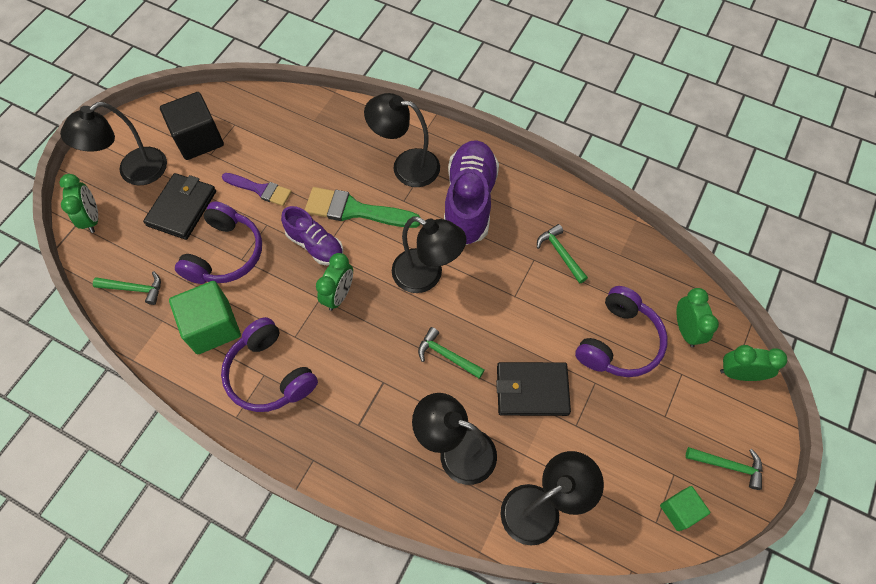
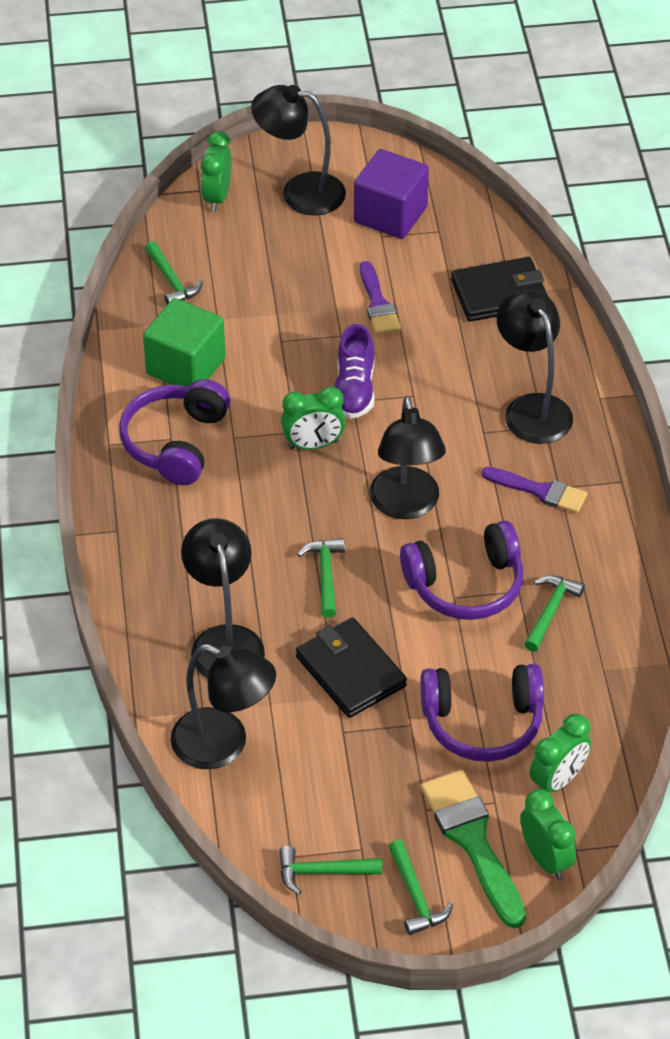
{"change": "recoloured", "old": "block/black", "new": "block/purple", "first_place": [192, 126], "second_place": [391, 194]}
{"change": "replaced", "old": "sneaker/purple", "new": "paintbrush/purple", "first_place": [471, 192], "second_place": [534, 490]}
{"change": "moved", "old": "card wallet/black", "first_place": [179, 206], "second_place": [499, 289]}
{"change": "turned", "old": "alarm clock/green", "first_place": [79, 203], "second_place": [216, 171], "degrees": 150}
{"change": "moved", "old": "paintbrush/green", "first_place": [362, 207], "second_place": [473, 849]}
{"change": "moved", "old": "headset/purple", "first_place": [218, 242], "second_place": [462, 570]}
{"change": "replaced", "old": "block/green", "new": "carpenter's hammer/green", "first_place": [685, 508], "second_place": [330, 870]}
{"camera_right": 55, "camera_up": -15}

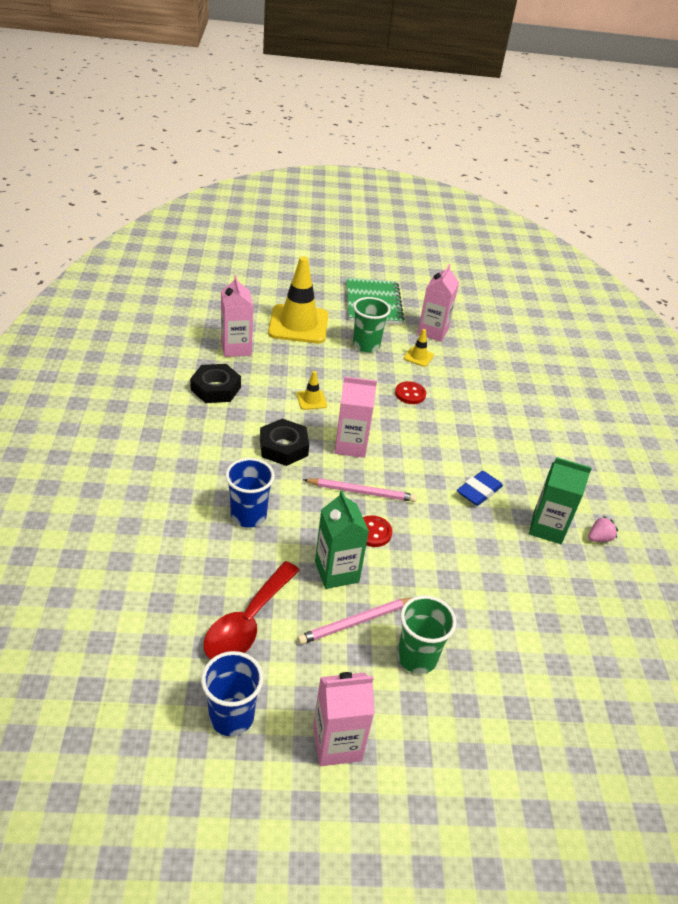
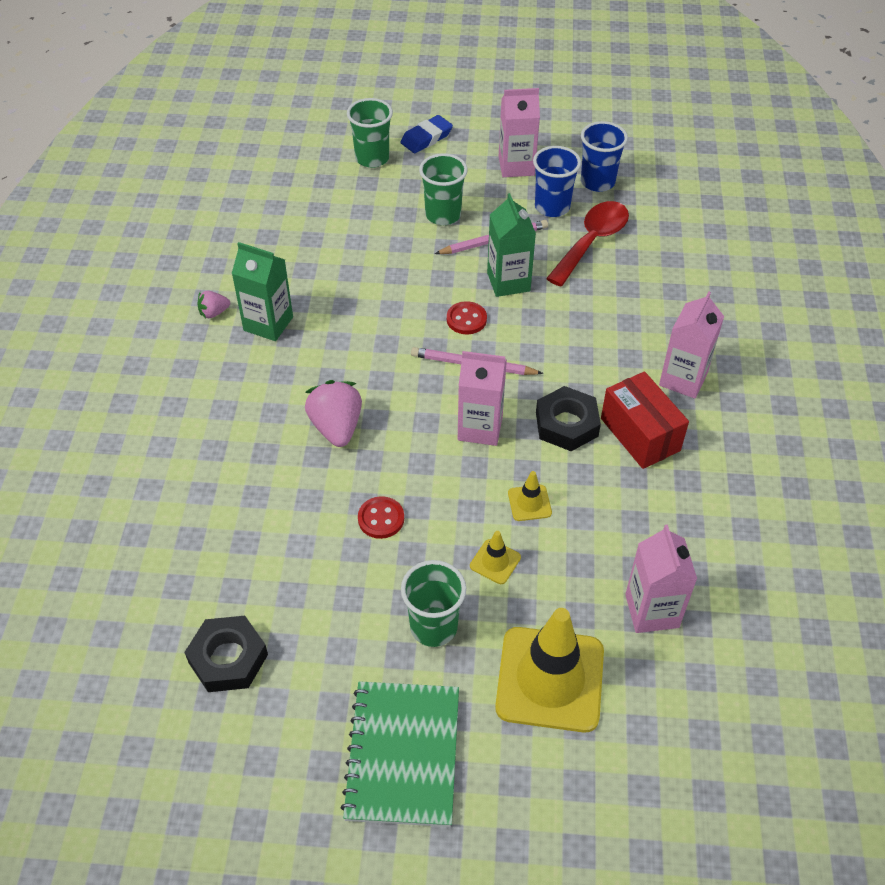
{"change": "moved", "old": "carton/rose-pink", "first_place": [438, 303], "second_place": [691, 345]}
{"change": "moved", "old": "traffic cone/yellow", "first_place": [419, 348], "second_place": [495, 557]}
{"change": "moved", "old": "hexagon nut/black", "first_place": [215, 383], "second_place": [226, 654]}
{"change": "moved", "old": "tumbler/cobalt", "first_place": [250, 493], "second_place": [557, 181]}
{"change": "moved", "old": "eraser/cobalt", "first_place": [480, 488], "second_place": [426, 134]}
{"change": "added", "new": "tumbler/green", "second_place": [370, 133]}
{"change": "added", "new": "box/red", "second_place": [645, 420]}
{"change": "added", "new": "strawberry/rose-pink", "second_place": [333, 413]}
{"camera_right": -170, "camera_up": 10}

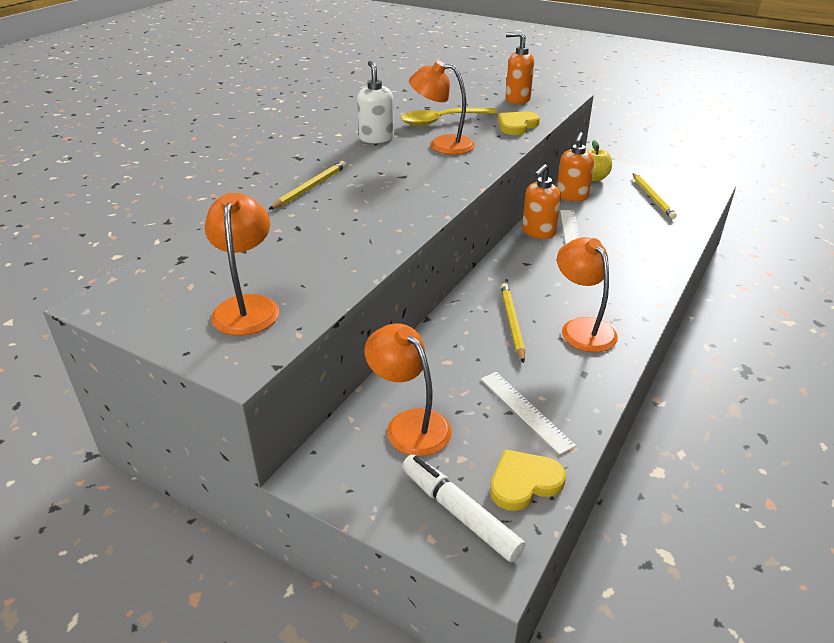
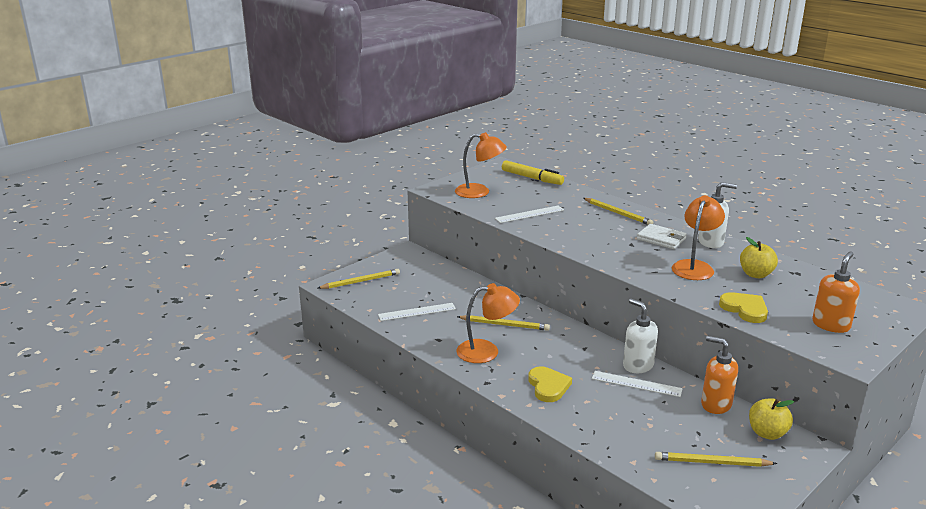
{"change": "replaced", "old": "teaspoon/yellow", "new": "toy apple/yellow", "first_place": [449, 117], "second_place": [759, 257]}
{"change": "recoloured", "old": "pump bottle/orange", "new": "pump bottle/white", "first_place": [541, 201], "second_place": [640, 336]}
{"change": "removed", "old": "lamp/orange", "first_place": [408, 389]}
{"change": "moved", "old": "heart shape/yellow", "first_place": [528, 480], "second_place": [550, 384]}
{"change": "replaced", "old": "felt pen/white", "new": "lead pencil/yellow", "first_place": [463, 508], "second_place": [359, 279]}
{"change": "added", "new": "felt pen/yellow", "second_place": [533, 172]}
{"change": "added", "new": "measuring stick/white", "second_place": [529, 214]}
{"change": "added", "new": "card wallet/white", "second_place": [662, 236]}
{"camera_right": 105, "camera_up": -10}

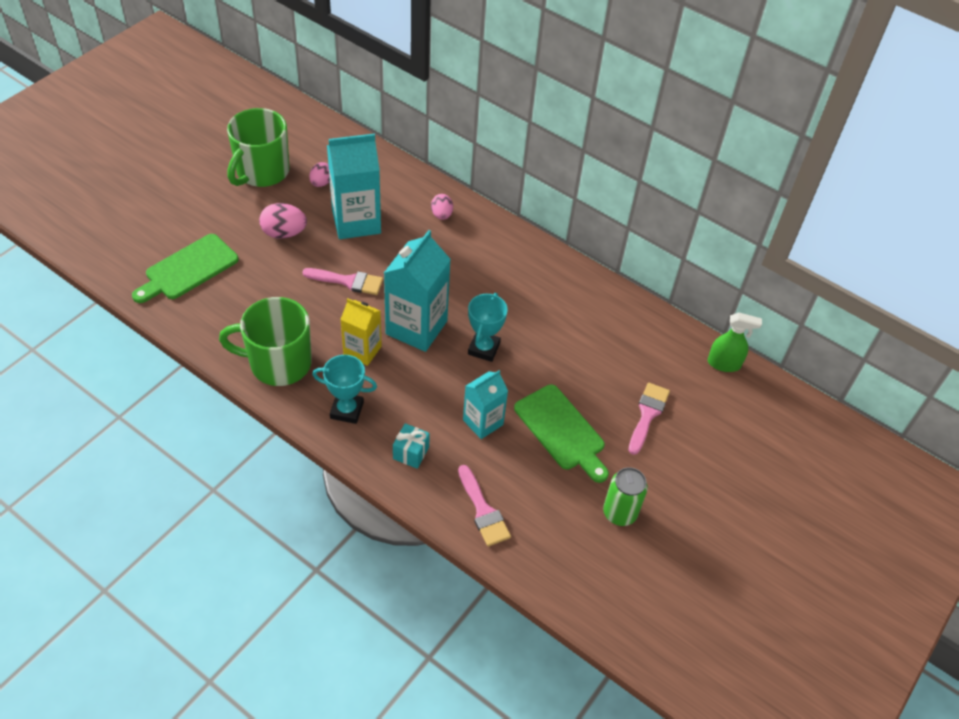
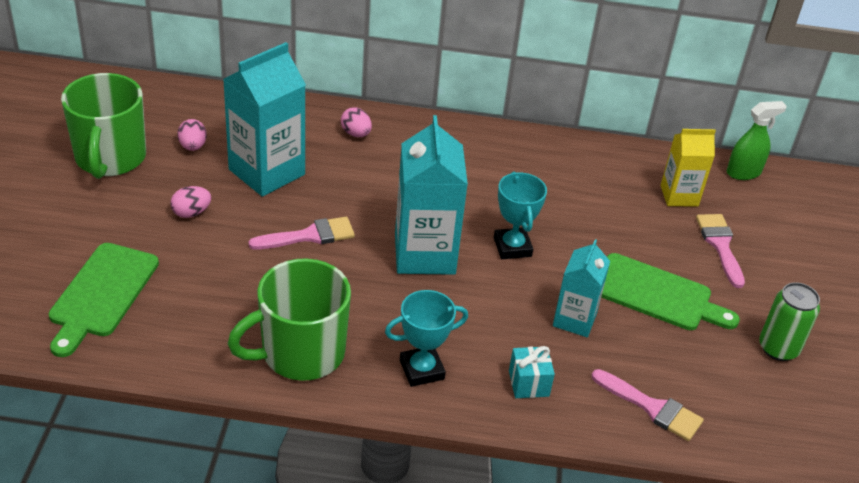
{"change": "resized", "old": "egg/rose-pink", "first_place": [283, 221], "second_place": [190, 202], "factor": 0.66}
{"change": "moved", "old": "carton/yellow", "first_place": [361, 332], "second_place": [688, 168]}
{"camera_right": -30, "camera_up": -10}

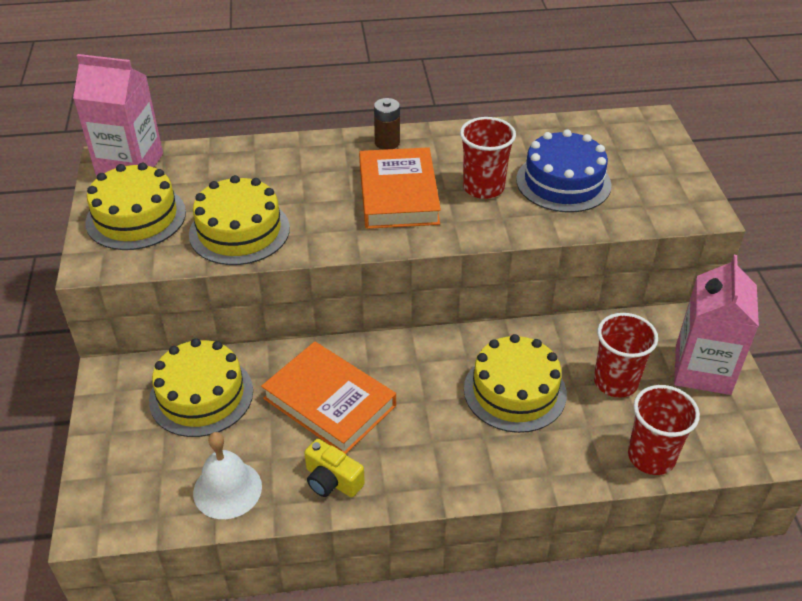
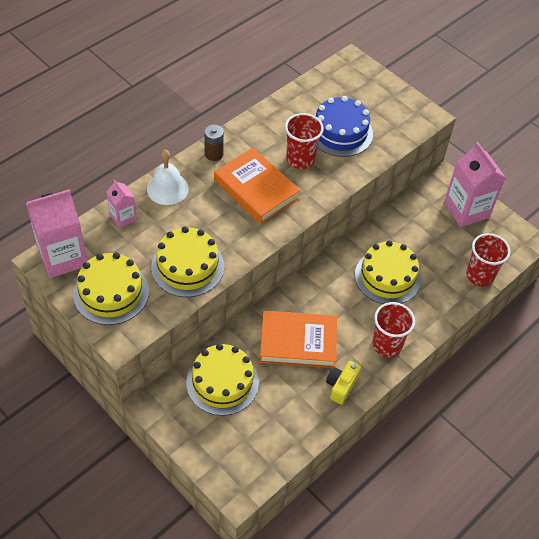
{"change": "moved", "old": "tumbler/red", "first_place": [626, 355], "second_place": [393, 329]}
{"change": "moved", "old": "hand bell/white", "first_place": [227, 475], "second_place": [168, 177]}
{"change": "turned", "old": "compact camera/yellow", "first_place": [334, 468], "second_place": [343, 383], "degrees": 120}
{"change": "added", "new": "carton/rose-pink", "second_place": [121, 204]}
{"camera_right": -40, "camera_up": 10}

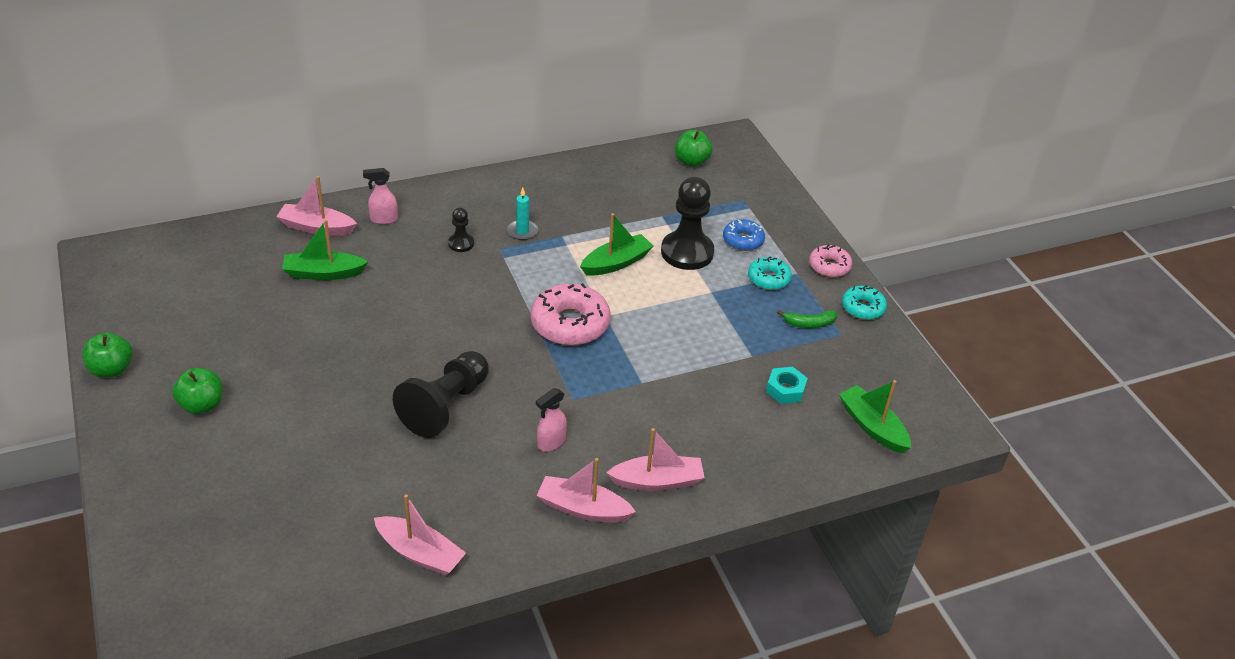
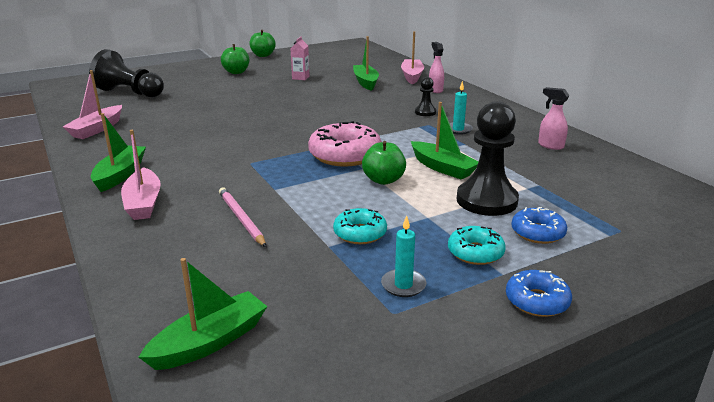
{"change": "moved", "old": "toy apple/green", "first_place": [693, 148], "second_place": [384, 163]}
{"change": "recoloured", "old": "doughnut/rose-pink", "new": "doughnut/cobalt", "first_place": [830, 261], "second_place": [539, 293]}
{"change": "moved", "old": "doughnut/turquoise", "first_place": [864, 302], "second_place": [360, 226]}
{"change": "replaced", "old": "toy banana/green", "new": "candle/turquoise", "first_place": [807, 319], "second_place": [404, 256]}
{"change": "moved", "old": "game pawn/black", "first_place": [441, 394], "second_place": [126, 73]}
{"change": "removed", "old": "hexagon nut/turquoise", "first_place": [787, 385]}
{"change": "moved", "old": "sprayer/rose-pink", "first_place": [551, 419], "second_place": [554, 118]}
{"change": "recoloured", "old": "boat/rose-pink", "new": "boat/green", "first_place": [586, 490], "second_place": [118, 152]}
{"change": "added", "new": "carton/rose-pink", "second_place": [299, 58]}
{"change": "added", "new": "lead pencil/rose-pink", "second_place": [242, 217]}
{"camera_right": 85, "camera_up": -15}

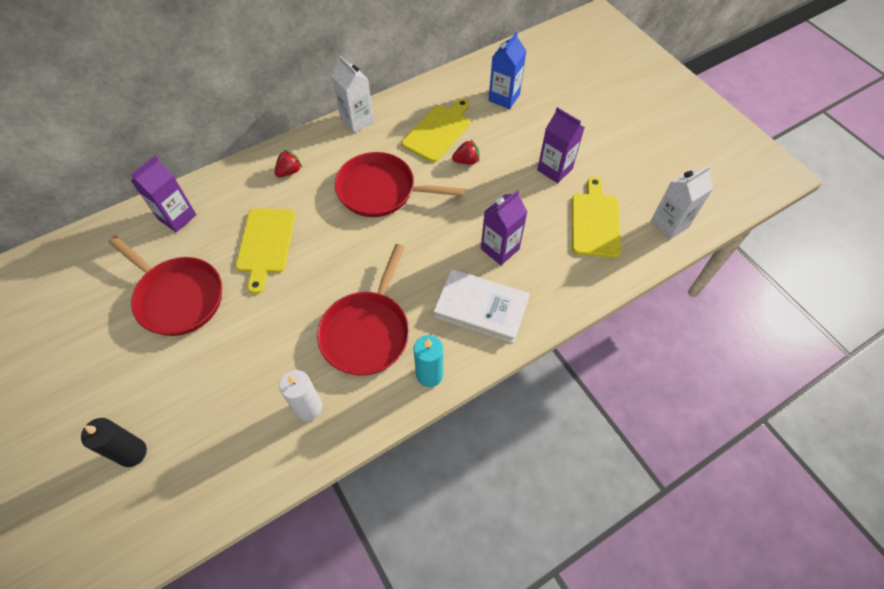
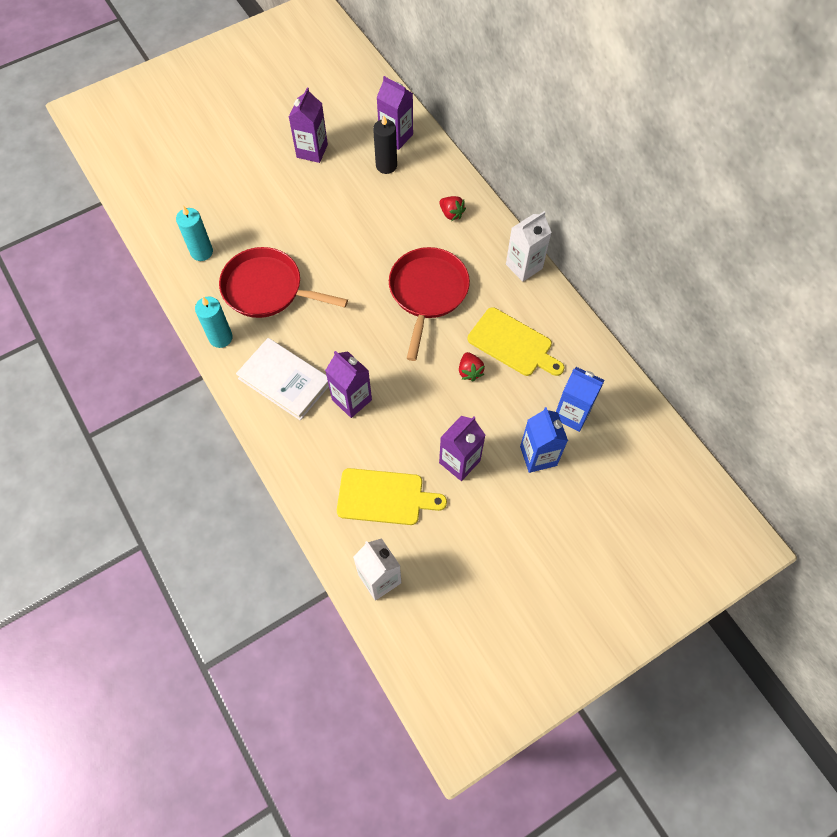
{"change": "removed", "old": "cutting board/yellow", "first_place": [265, 251]}
{"change": "replaced", "old": "skillet/red", "new": "carton/purple", "first_place": [165, 286], "second_place": [308, 125]}
{"change": "turned", "old": "hardback/white", "first_place": [482, 306], "second_place": [282, 379], "degrees": -75}
{"change": "recoloured", "old": "candle/white", "new": "candle/turquoise", "first_place": [301, 395], "second_place": [194, 233]}
{"change": "moved", "old": "candle/black", "first_place": [114, 442], "second_place": [385, 145]}
{"change": "added", "new": "carton/cobalt", "second_place": [544, 440]}
{"camera_right": 90, "camera_up": 5}

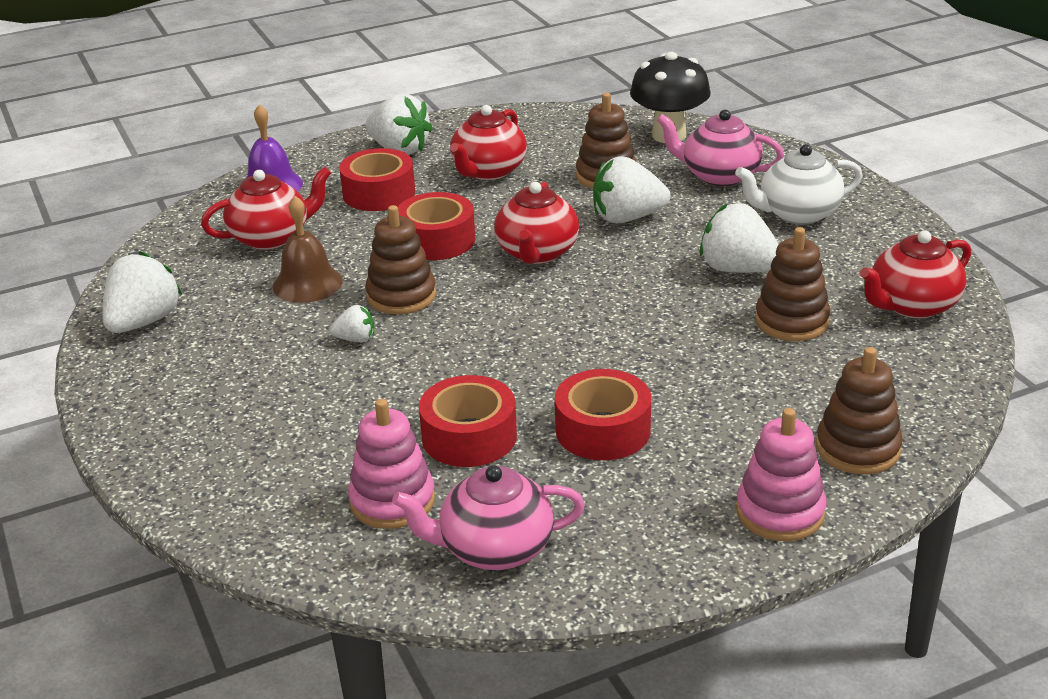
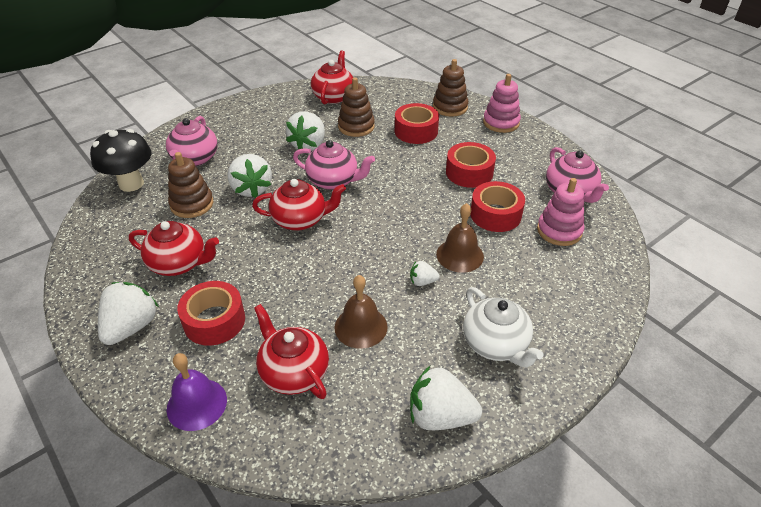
{"change": "moved", "old": "tea pot/white", "first_place": [799, 184], "second_place": [503, 327]}
{"change": "moved", "old": "roll of tape/red", "first_place": [437, 226], "second_place": [417, 123]}
{"change": "removed", "old": "ring stacker/russet", "first_place": [400, 259]}
{"change": "turned", "old": "tea pot/red", "first_place": [915, 274], "second_place": [332, 77], "degrees": -120}
{"change": "turned", "old": "strawberry/white", "first_place": [352, 323], "second_place": [425, 273], "degrees": -75}
{"change": "added", "new": "tea pot/rose-pink", "second_place": [334, 165]}
{"change": "added", "new": "hand bell/russet", "second_place": [460, 238]}
{"camera_right": -105, "camera_up": 10}

